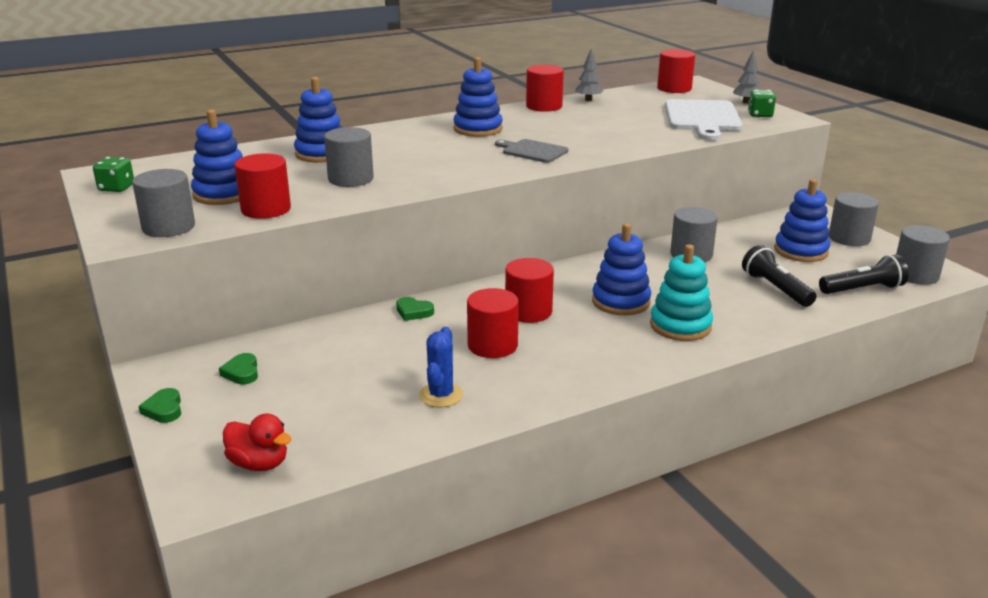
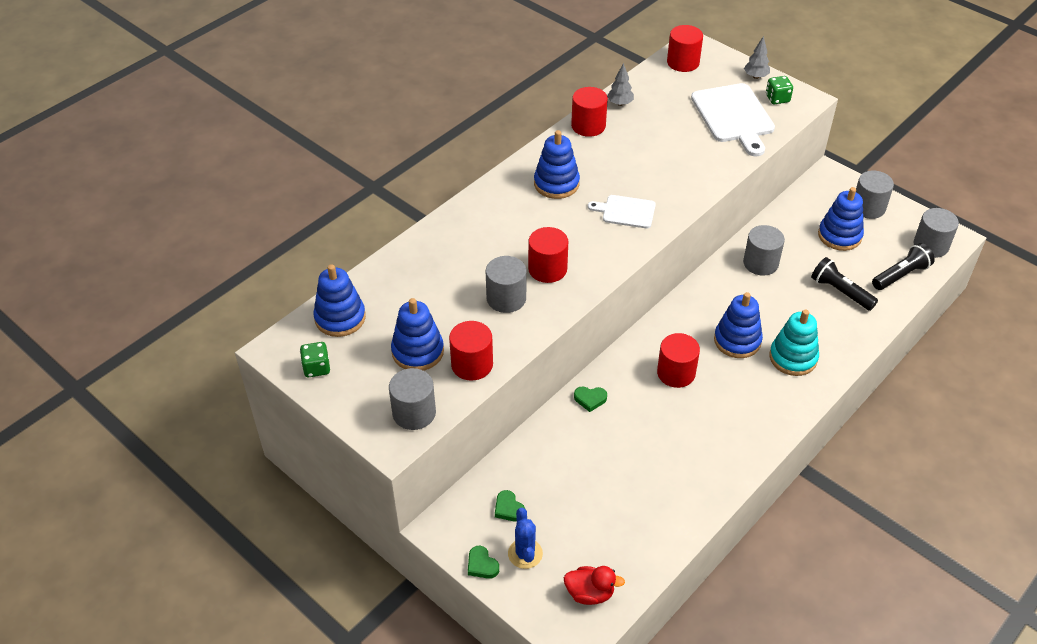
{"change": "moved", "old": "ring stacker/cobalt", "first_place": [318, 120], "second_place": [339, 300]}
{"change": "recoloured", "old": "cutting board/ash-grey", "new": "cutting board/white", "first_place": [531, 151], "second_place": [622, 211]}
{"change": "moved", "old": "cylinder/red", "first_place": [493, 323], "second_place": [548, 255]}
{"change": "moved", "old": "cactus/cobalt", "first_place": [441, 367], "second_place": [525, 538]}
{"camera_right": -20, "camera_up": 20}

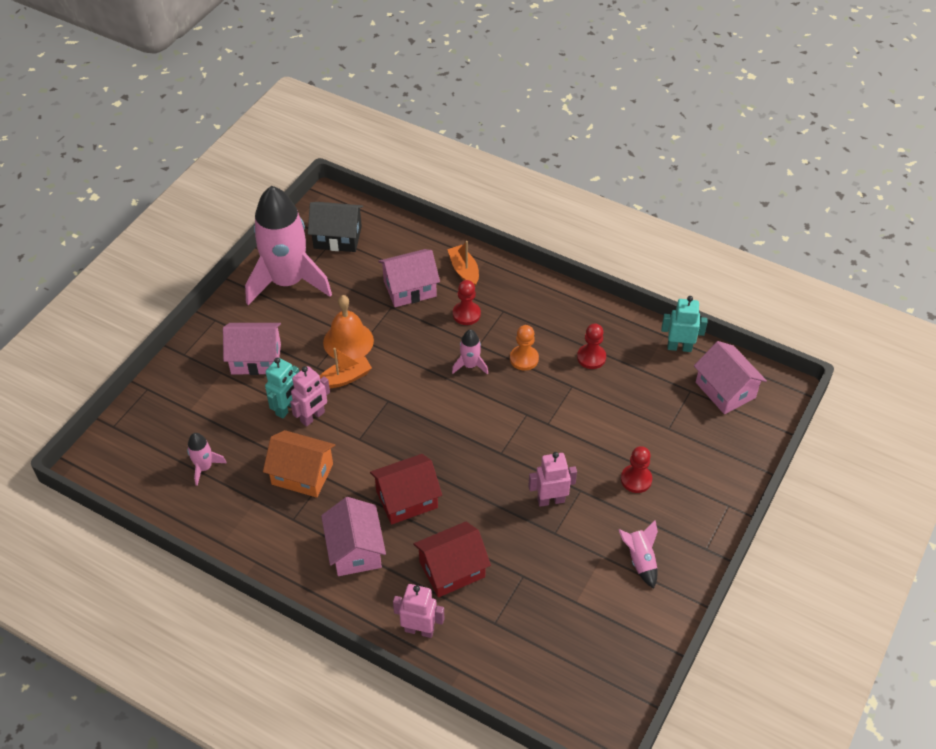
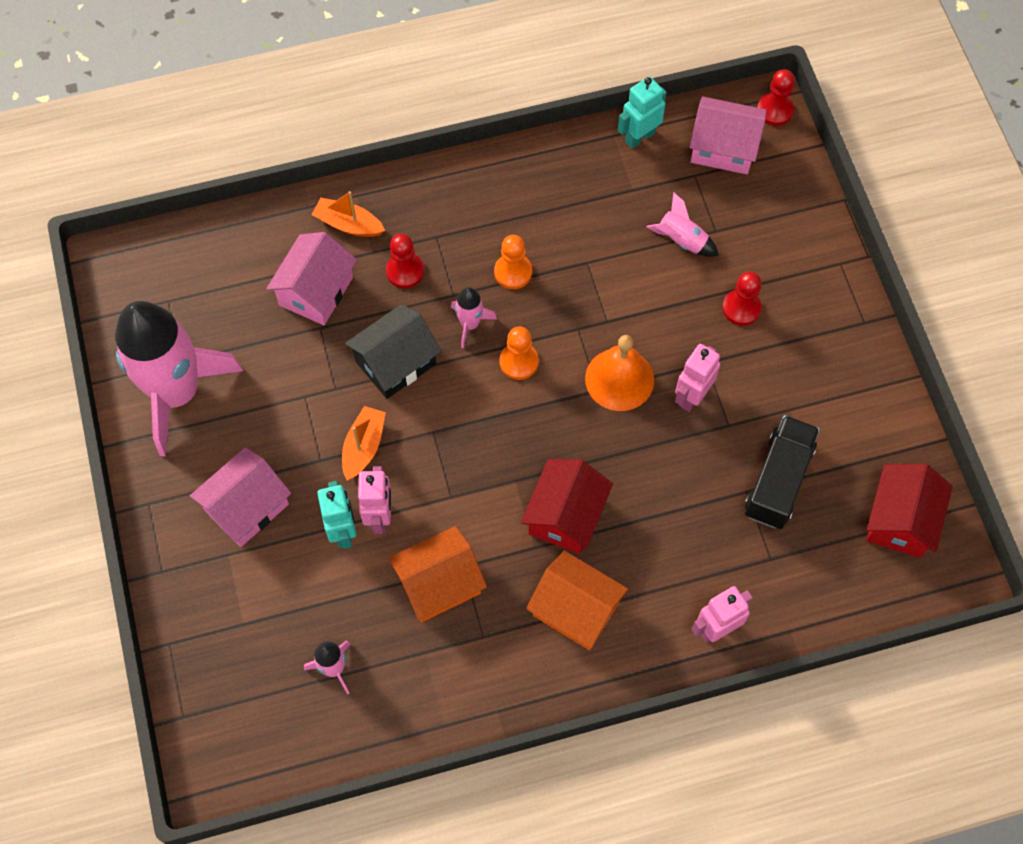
{"change": "moved", "old": "toy house/black", "first_place": [335, 227], "second_place": [393, 351]}
{"change": "moved", "old": "hand bell/orange", "first_place": [348, 327], "second_place": [619, 373]}
{"change": "moved", "old": "game pawn/red", "first_place": [591, 346], "second_place": [776, 97]}
{"change": "recoloured", "old": "toy house/rose-pink", "new": "toy house/orange", "first_place": [353, 536], "second_place": [577, 600]}
{"change": "moved", "old": "rocket/rose-pink", "first_place": [638, 554], "second_place": [683, 224]}
{"change": "moved", "old": "toy house/red", "first_place": [452, 559], "second_place": [909, 510]}
{"change": "added", "new": "game pawn/orange", "second_place": [519, 353]}
{"change": "added", "new": "toy truck/black", "second_place": [782, 472]}
{"camera_right": -45, "camera_up": 15}

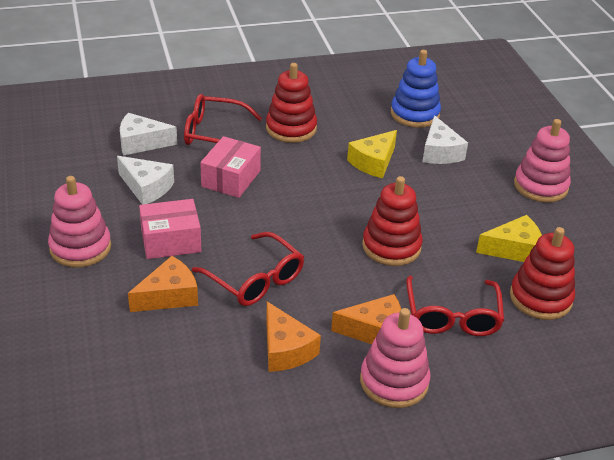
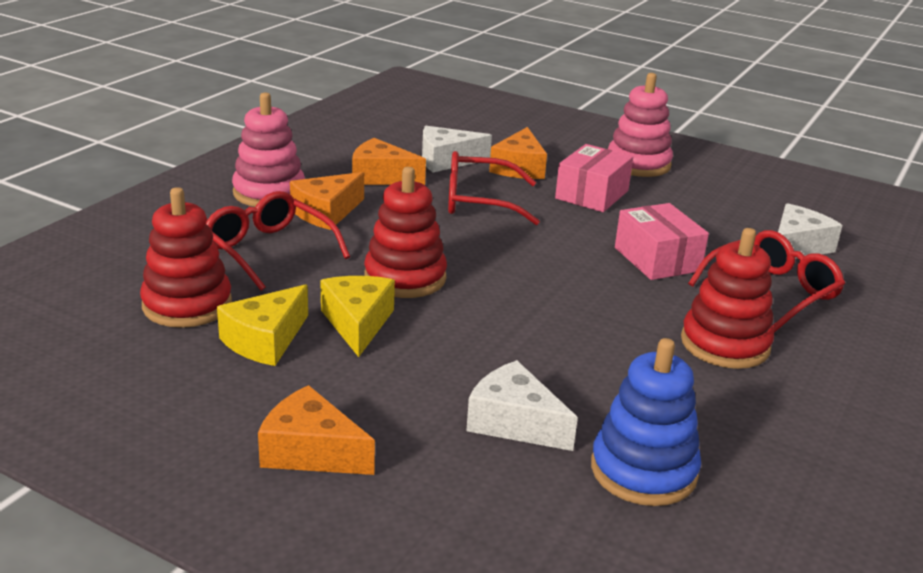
{"change": "replaced", "old": "ring stacker/rose-pink", "new": "piece of cheese/orange", "first_place": [542, 161], "second_place": [316, 430]}
{"change": "moved", "old": "piece of cheese/yellow", "first_place": [372, 154], "second_place": [357, 316]}
{"change": "moved", "old": "piece of cheese/white", "first_place": [145, 180], "second_place": [457, 149]}
{"camera_right": 135, "camera_up": -10}

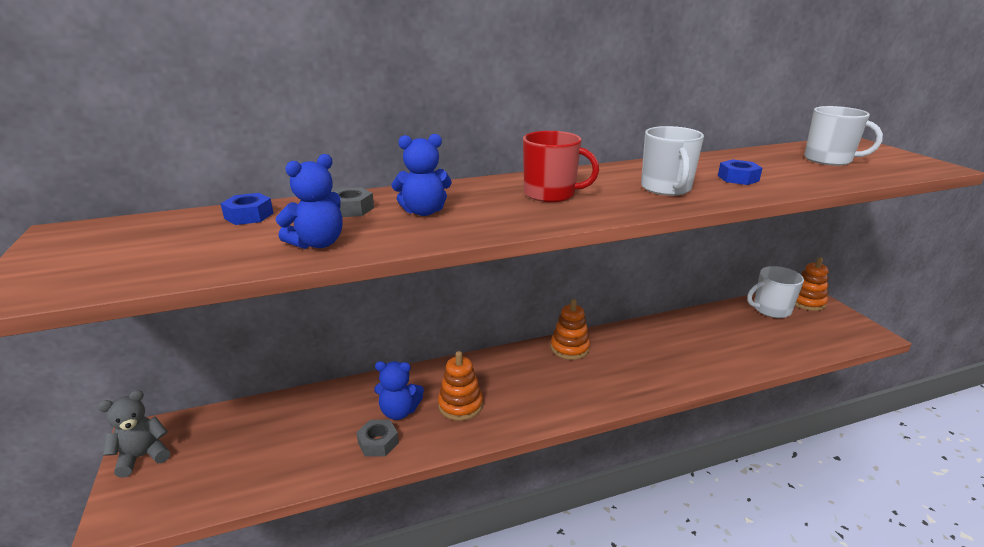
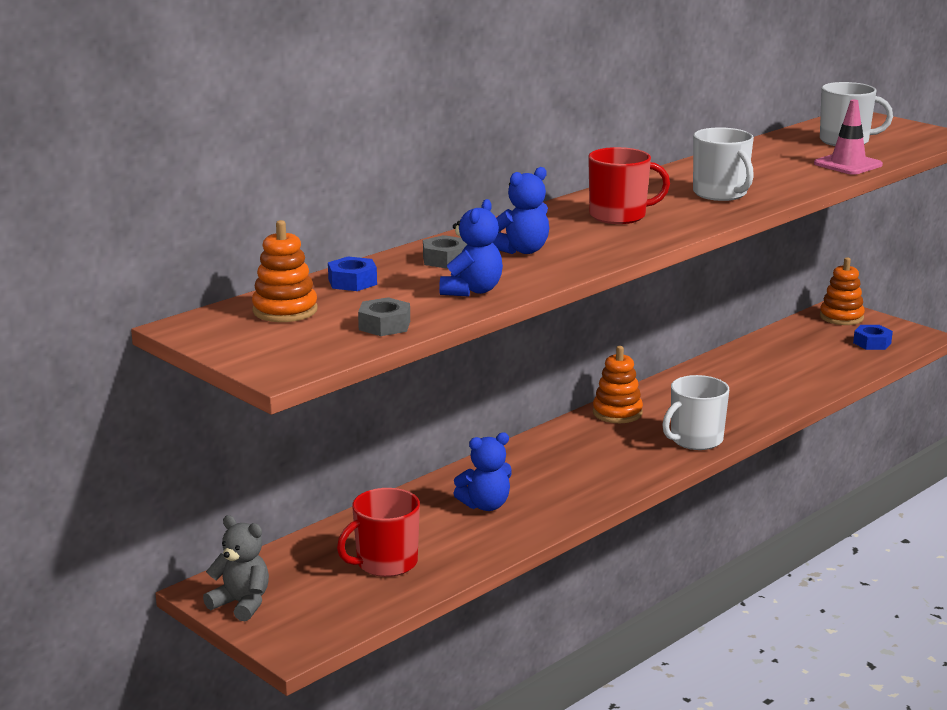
{"change": "moved", "old": "hexagon nut/cobalt", "first_place": [740, 172], "second_place": [873, 337]}
{"change": "moved", "old": "coffee mug/white", "first_place": [775, 292], "second_place": [695, 412]}
{"change": "moved", "old": "ring stacker/orange", "first_place": [460, 386], "second_place": [285, 271]}
{"change": "turned", "old": "teddy bear/ash-grey", "first_place": [134, 434], "second_place": [236, 568], "degrees": 90}
{"change": "moved", "old": "hexagon nut/ash-grey", "first_place": [377, 438], "second_place": [384, 316]}
{"change": "added", "new": "traffic cone/rose-pink", "second_place": [848, 137]}
{"change": "added", "new": "coffee mug/red", "second_place": [378, 532]}
{"camera_right": -25, "camera_up": -5}

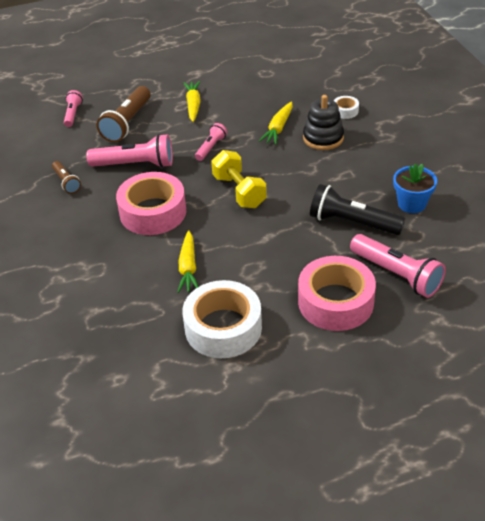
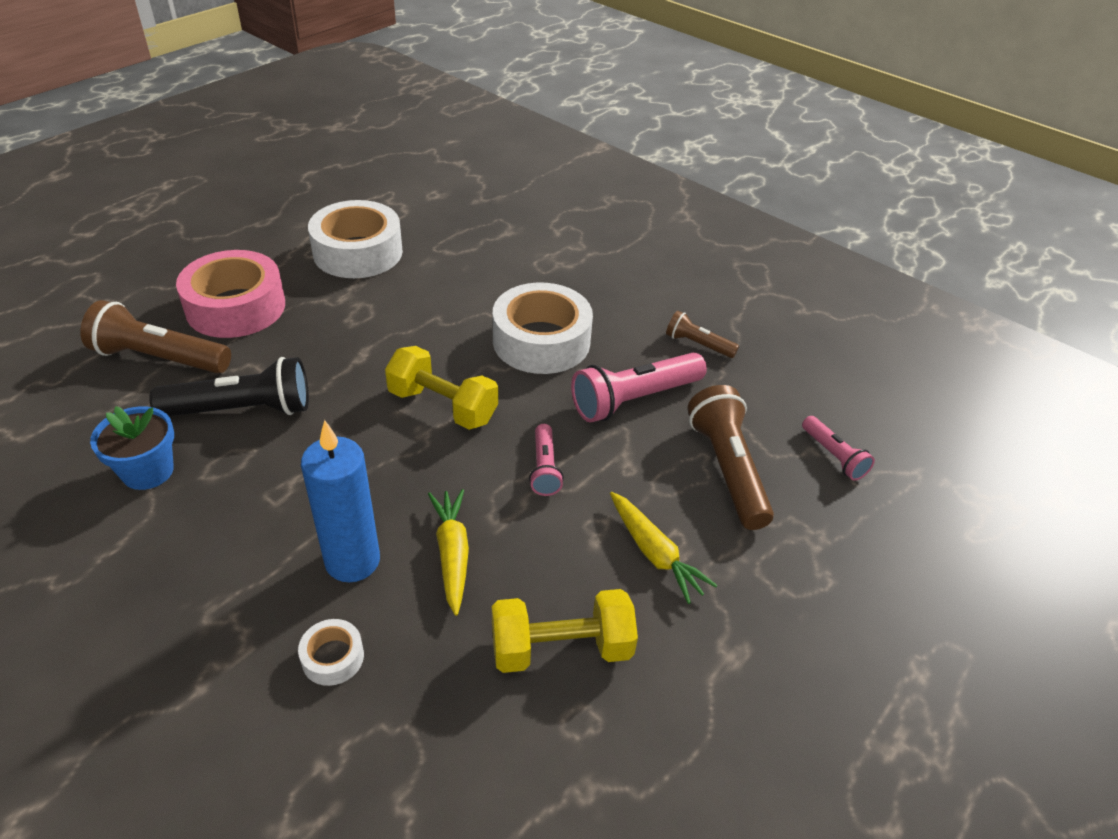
{"change": "replaced", "old": "ring stacker/black", "new": "candle/cobalt", "first_place": [323, 122], "second_place": [340, 501]}
{"change": "recoloured", "old": "roll of tape/rose-pink", "new": "roll of tape/white", "first_place": [151, 203], "second_place": [543, 328]}
{"change": "removed", "old": "root vegetable/yellow", "first_place": [187, 261]}
{"change": "recoloured", "old": "flashlight/rose-pink", "new": "flashlight/russet", "first_place": [398, 266], "second_place": [155, 336]}
{"change": "added", "new": "dumbbell/yellow", "second_place": [565, 631]}
{"camera_right": 145, "camera_up": 0}

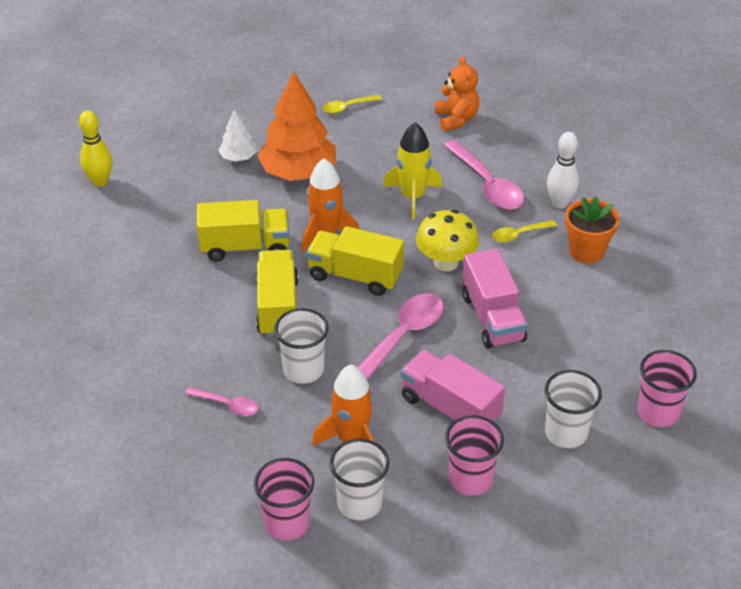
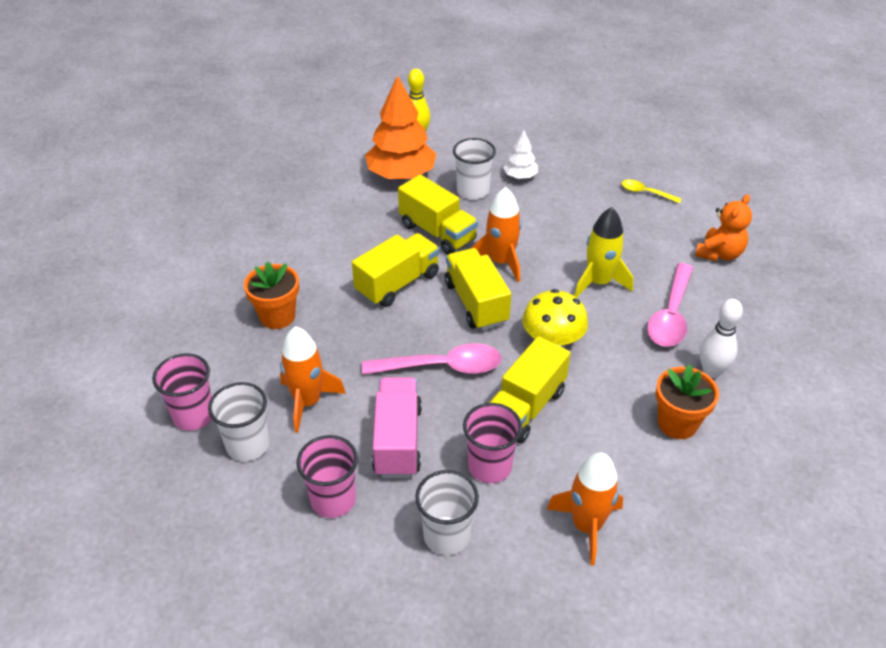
{"change": "moved", "old": "tree/orange", "first_place": [297, 126], "second_place": [401, 127]}
{"change": "removed", "old": "teaspoon/yellow", "first_place": [524, 231]}
{"change": "recoloured", "old": "toy truck/rose-pink", "new": "toy truck/yellow", "first_place": [495, 298], "second_place": [530, 390]}
{"change": "moved", "old": "tumbler/white", "first_place": [301, 346], "second_place": [474, 168]}
{"change": "moved", "old": "tumbler/rose-pink", "first_place": [667, 388], "second_place": [492, 443]}
{"change": "replaced", "old": "teaspoon/rose-pink", "new": "potted plant/orange", "first_place": [222, 401], "second_place": [271, 295]}
{"change": "added", "new": "rocket/orange", "second_place": [585, 508]}
{"camera_right": 50, "camera_up": 0}

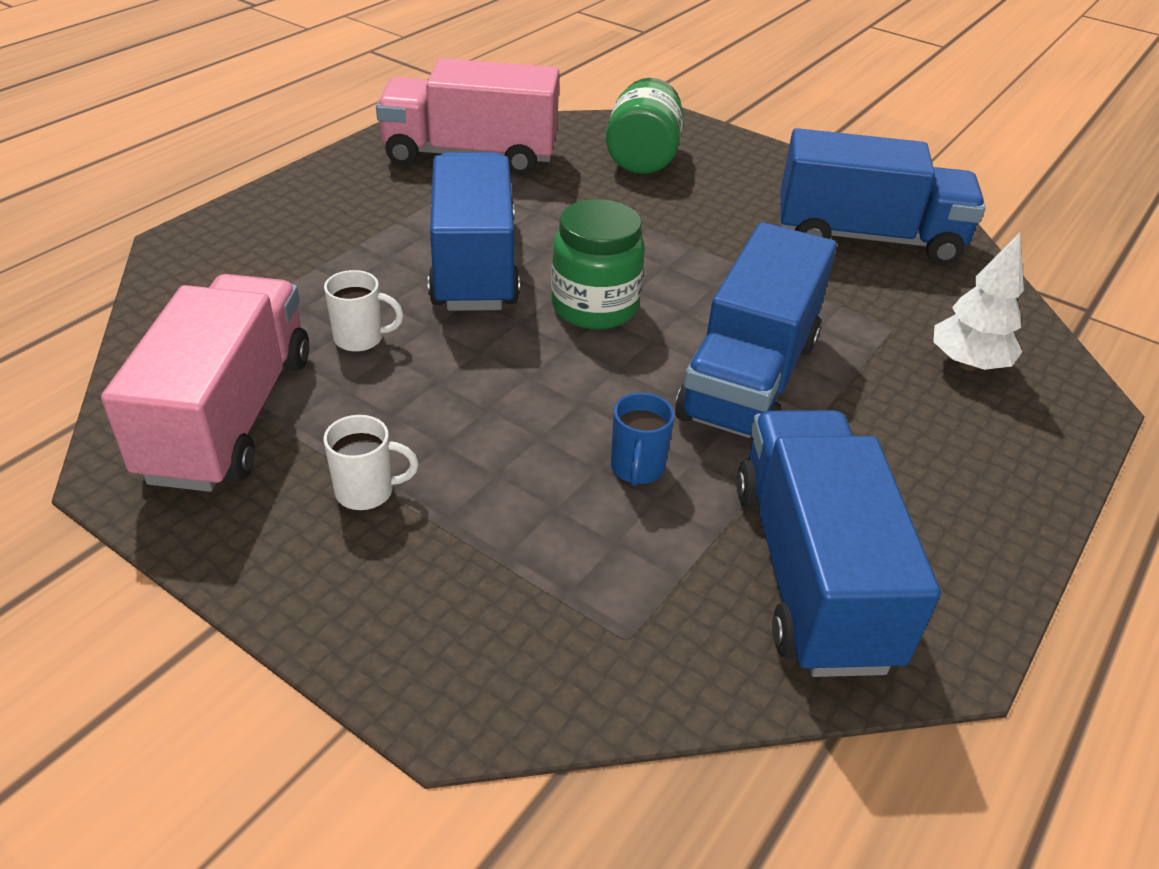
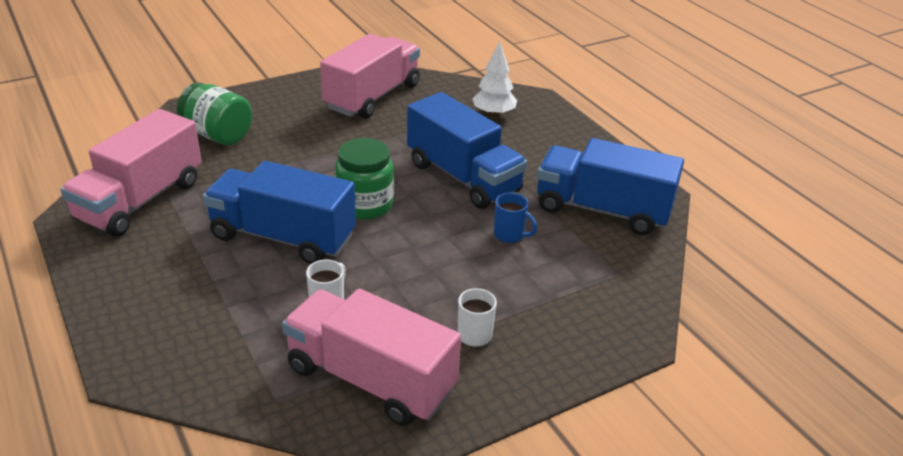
{"change": "recoloured", "old": "toy truck/cobalt", "new": "toy truck/rose-pink", "first_place": [883, 196], "second_place": [370, 76]}
{"camera_right": -65, "camera_up": -5}

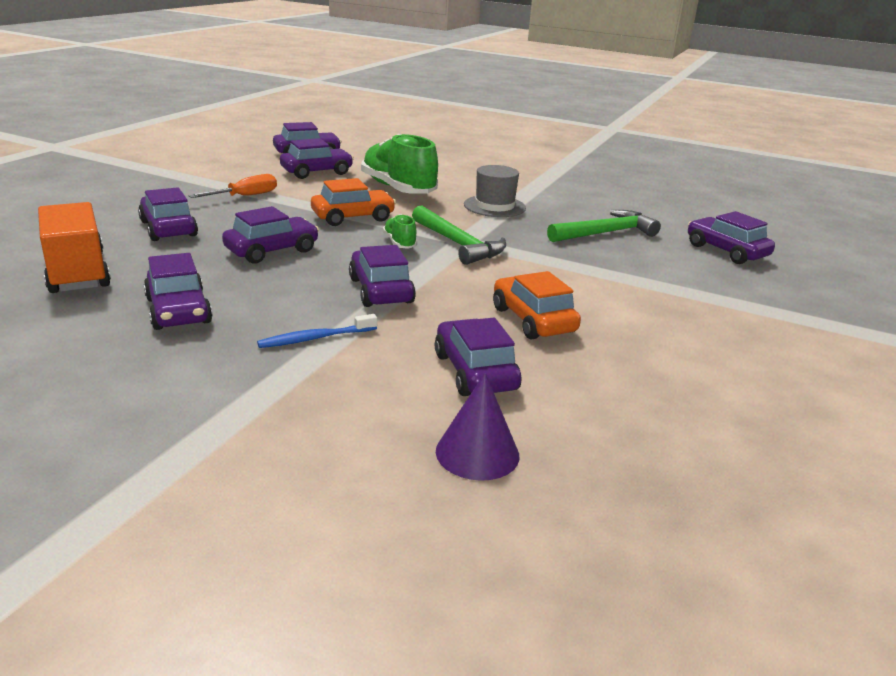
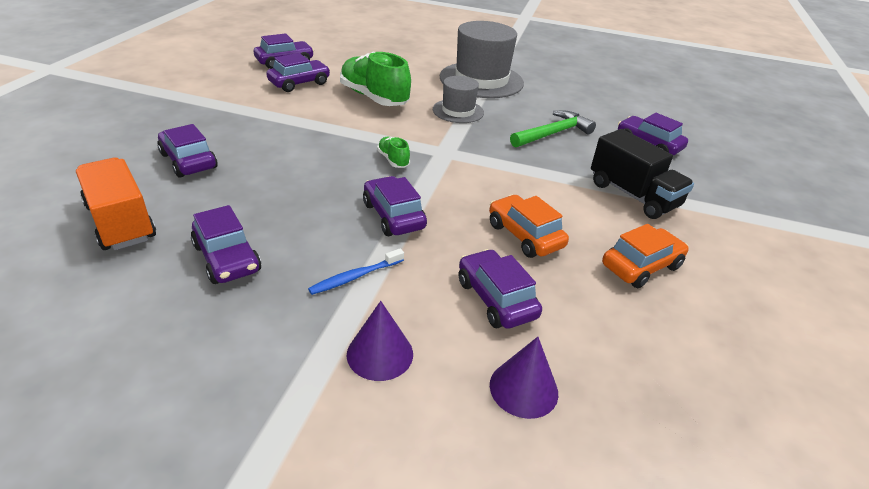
{"change": "removed", "old": "screwdriver/orange", "first_place": [233, 186]}
{"change": "moved", "old": "car/orange", "first_place": [353, 202], "second_place": [645, 256]}
{"change": "removed", "old": "carpenter's hammer/green", "first_place": [459, 235]}
{"change": "removed", "old": "car/purple", "first_place": [270, 235]}
{"change": "added", "new": "hat/ash-grey", "second_place": [482, 59]}
{"change": "added", "new": "toy truck/black", "second_place": [642, 174]}
{"change": "added", "new": "solid cone/purple", "second_place": [380, 341]}
{"camera_right": -10, "camera_up": 10}

